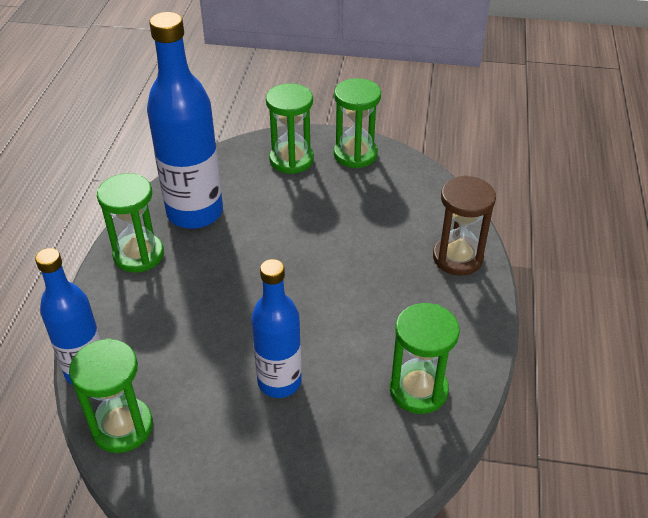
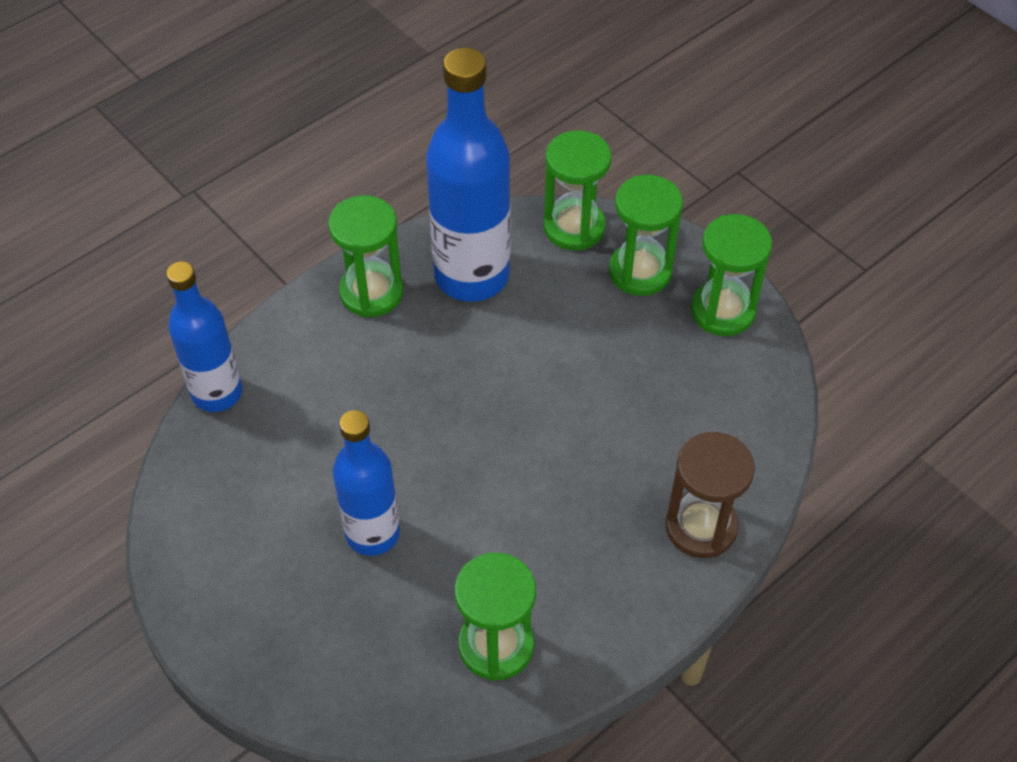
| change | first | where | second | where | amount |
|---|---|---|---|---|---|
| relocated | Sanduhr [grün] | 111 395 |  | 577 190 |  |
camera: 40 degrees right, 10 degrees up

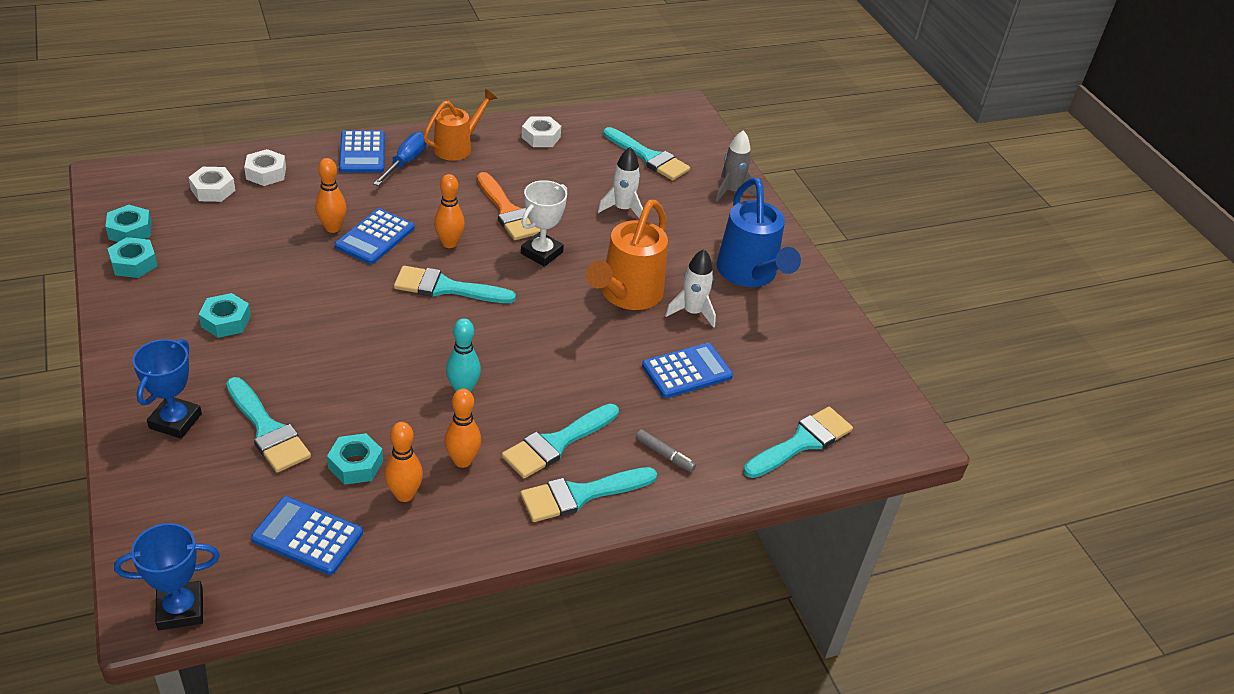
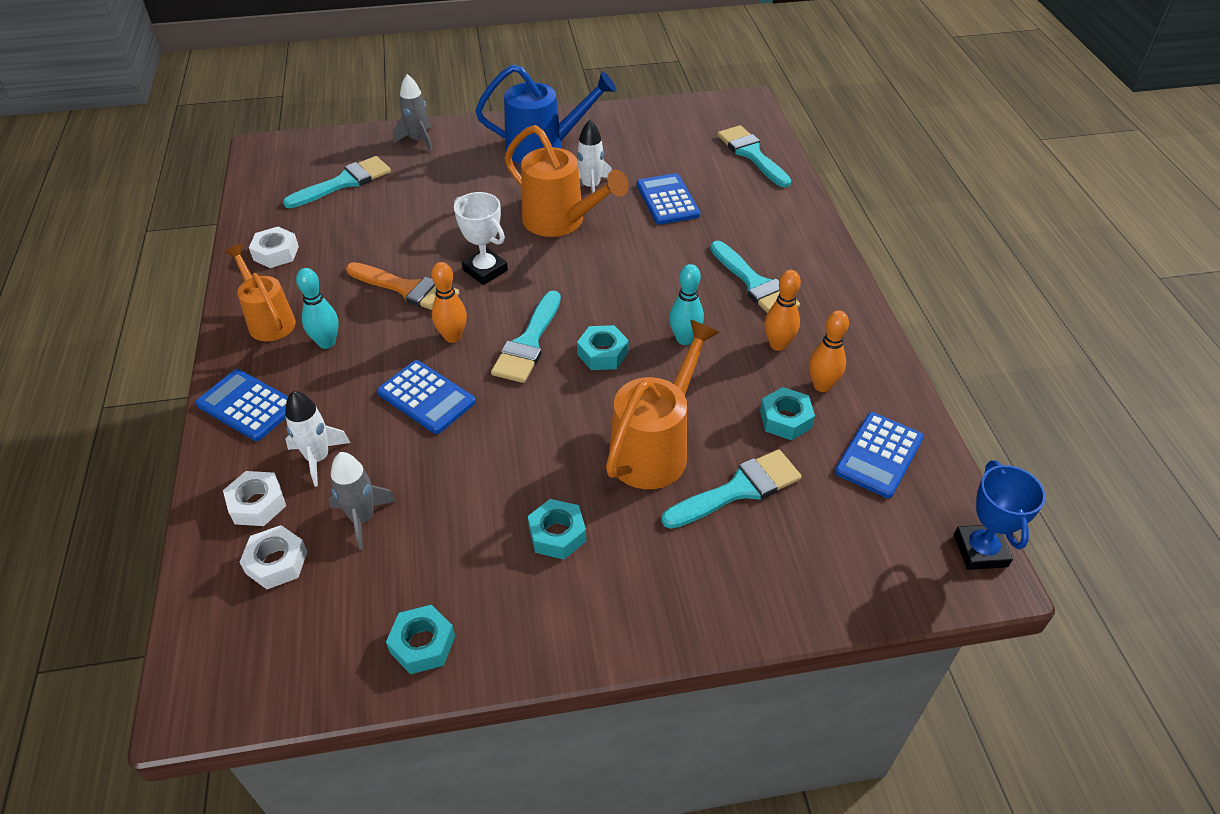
| change | first | where | second | where | amount |
|---|---|---|---|---|---|
| missing | Pokal [blau] | 167 389 |  |  |  |
| missing | Bowlingkegel [orange] | 331 195 |  |  |  |
| missing | Schraubenzieher [blau] | 400 159 |  |  |  |
| missing | Pinsel [türkis] | 588 494 |  |  |  |
| missing | Filzstift [grau] | 666 450 |  |  |  |
| appeared |  |  | Bowlingkegel [türkis] | 317 308 |  |
| appeared |  |  | Rakete [grau] | 362 501 |  |
| appeared |  |  | Gießkanne [orange] | 662 404 |  |
| relocated | Sechskantmutter [türkis] | 128 223 |  | 603 347 |  |
| relocated | Rakete [weiß] | 620 182 |  | 318 439 |  |
| spun | Taschenrechner [blau] | 362 151 |  | 241 405 | 150 degrees counterclockwise |
| spun | Pinsel [orange] | 508 206 |  | 402 286 | 45 degrees clockwise |
camera: 75 degrees left, 5 degrees up

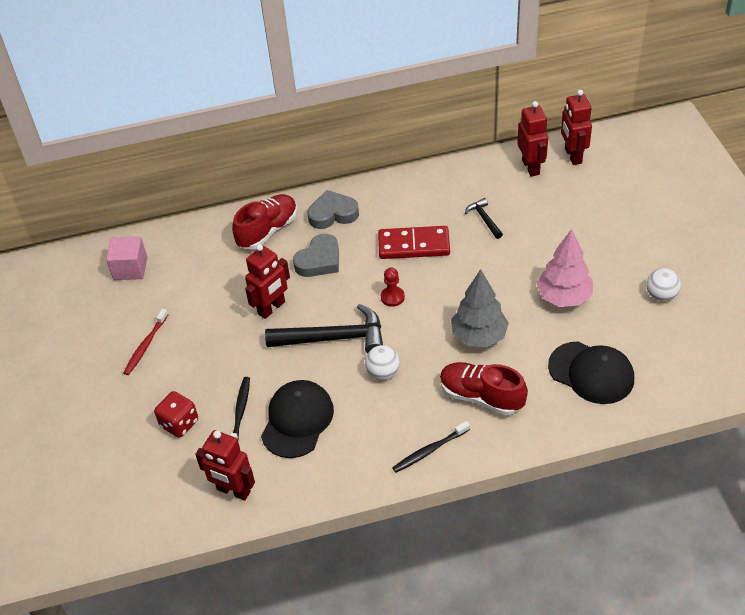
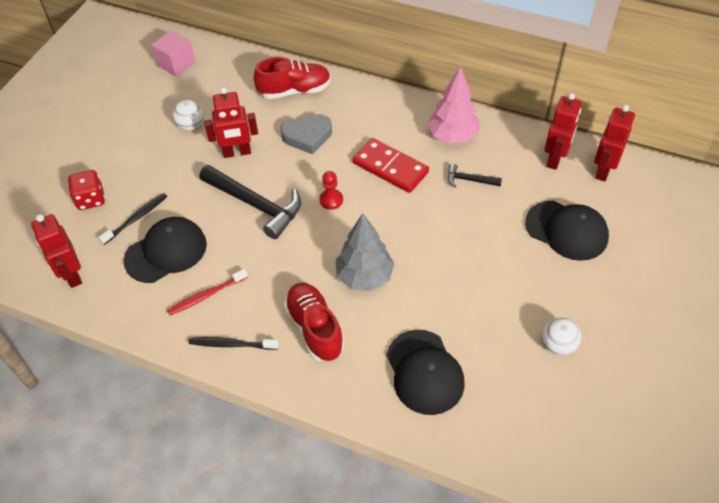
| change | first | where | second | where | amount |
|---|---|---|---|---|---|
| missing | Herz [grau] | 333 209 |  |  |  |
| appeared |  |  | Kappe [schwarz] | 567 230 |  |
| relocated | Zahnbürste [rot] | 146 341 |  | 207 292 |  |
| relocated | Ball [weiß] | 382 362 |  | 188 115 |  |
| relocated | Baum [rosa] | 565 268 |  | 453 105 |  |
| spun | Hammer [schwarz] | 484 218 |  | 474 175 | 90 degrees counterclockwise |
camera: 35 degrees right, 5 degrees up

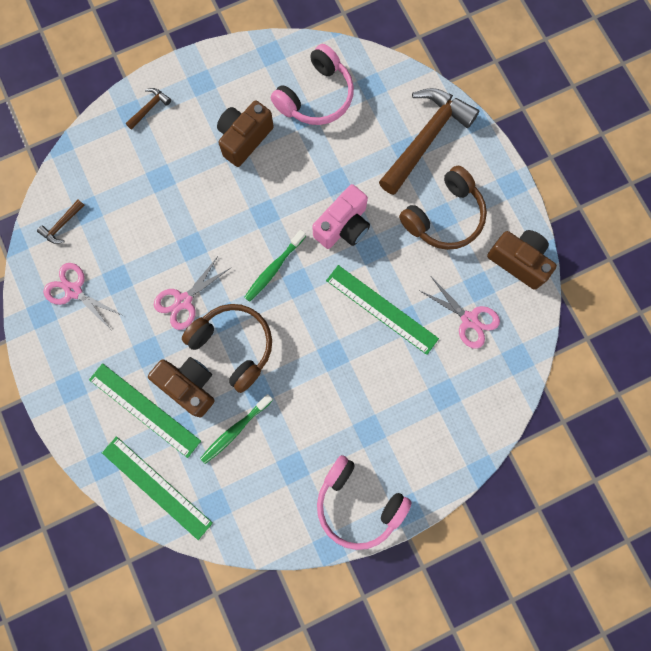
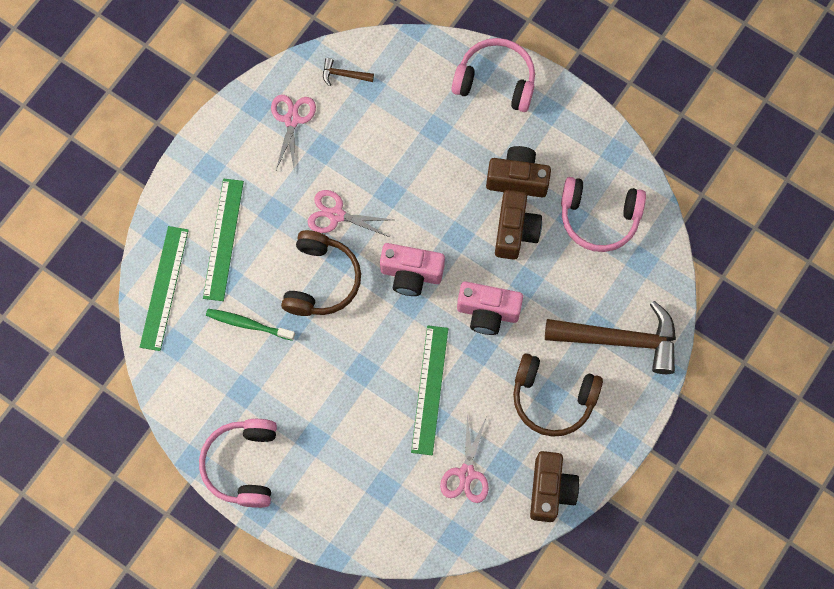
| change | first | where | second | where | amount |
|---|---|---|---|---|---|
| relocated | Kamera [braun] | 181 387 |  | 518 225 |  |
| exchanged | Hammer [braun] | 148 109 | Kopfhörer [rosa] | 493 75 |  |
| exchanged | Zahnbürste [grün] | 275 266 | Kamera [rosa] | 412 269 |  |
camera: 60 degrees right, 5 degrees down

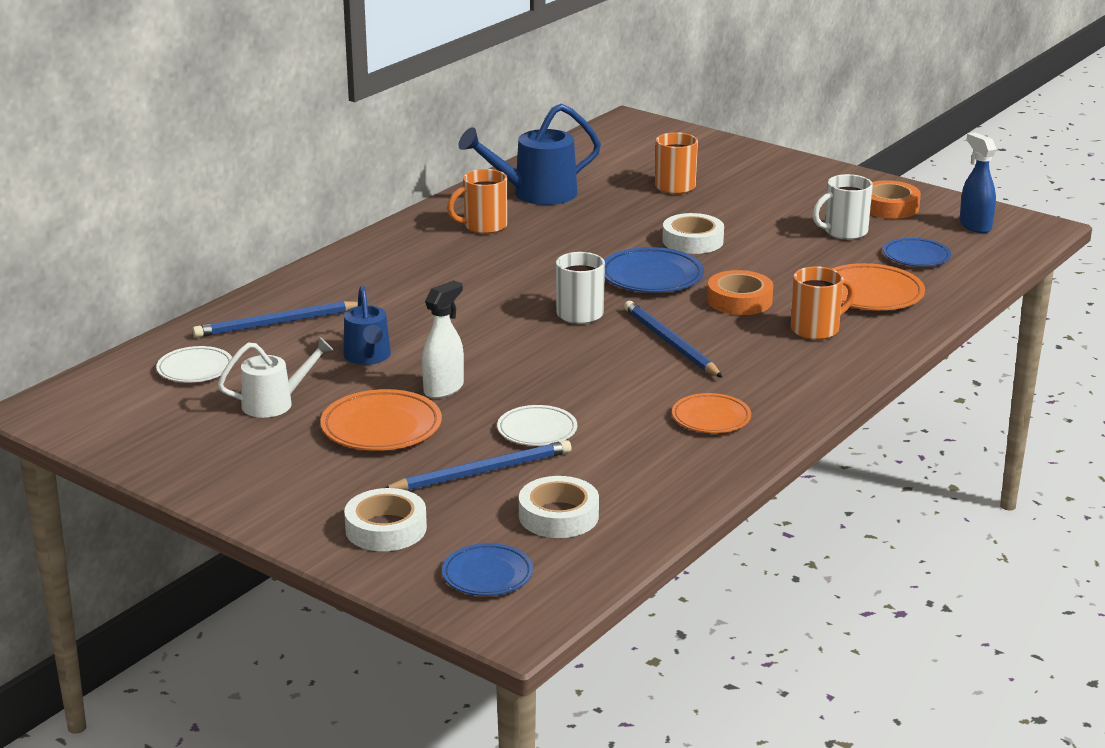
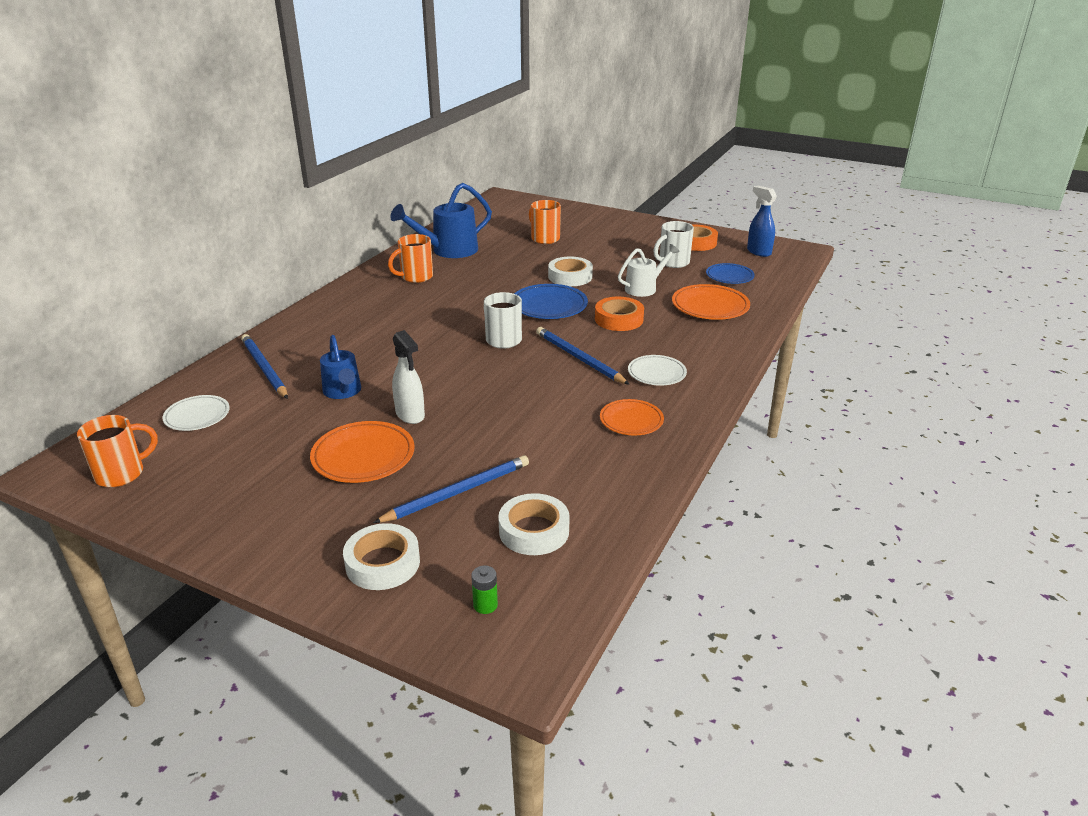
| change | first | where | second | where | amount |
|---|---|---|---|---|---|
| relocated | Gießkanne [weiß] | 276 377 |  | 648 270 |  |
| relocated | Teller [weiß] | 537 425 |  | 657 370 |  |
| relocated | Tasse [orange] | 823 303 |  | 117 451 |  |
| exchanged | Teller [blau] | 487 569 | Batterie [grün] | 484 590 |  |
| spun | Bleistift [blau] | 275 319 |  | 264 366 | 90 degrees clockwise |
| spun | Sprühflasche [weiß] | 443 339 |  | 408 377 | 120 degrees clockwise |
camera: 10 degrees left, 5 degrees up

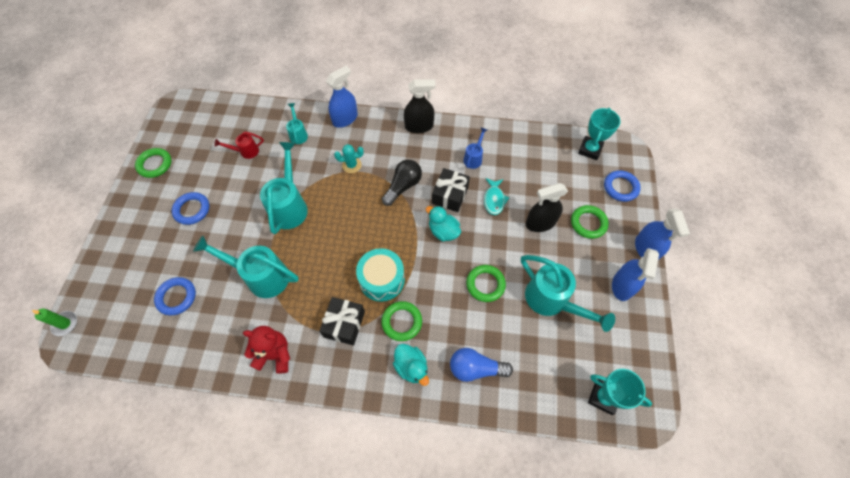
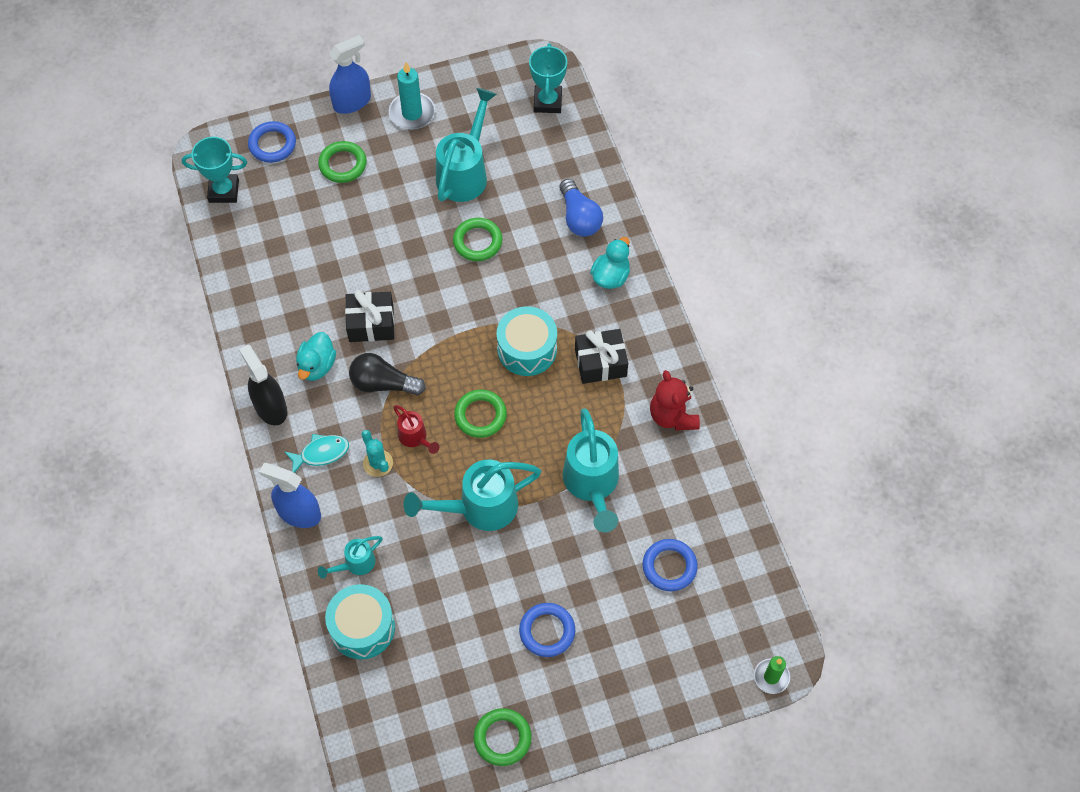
| change | first | where | second | where | amount |
|---|---|---|---|---|---|
| missing | Gießkanne [blau] | 475 148 |  |  |  |
| missing | Sprühflasche [schwarz] | 547 207 |  |  |  |
| appeared |  |  | Trommel [türkis] | 360 621 |  |
| relocated | Gießkanne [rot] | 239 145 |  | 416 429 |  |
| relocated | Ring [grün] | 401 321 |  | 480 413 |  |
| relocated | Ente [türkis] | 443 223 |  | 316 356 |  |
| relocated | Fisch [türkis] | 496 196 |  | 317 453 |  |
| exchanged | Sprühflasche [blau] | 635 274 | Kerze [türkis] | 412 96 |  |
camera: 115 degrees left, 0 degrees up

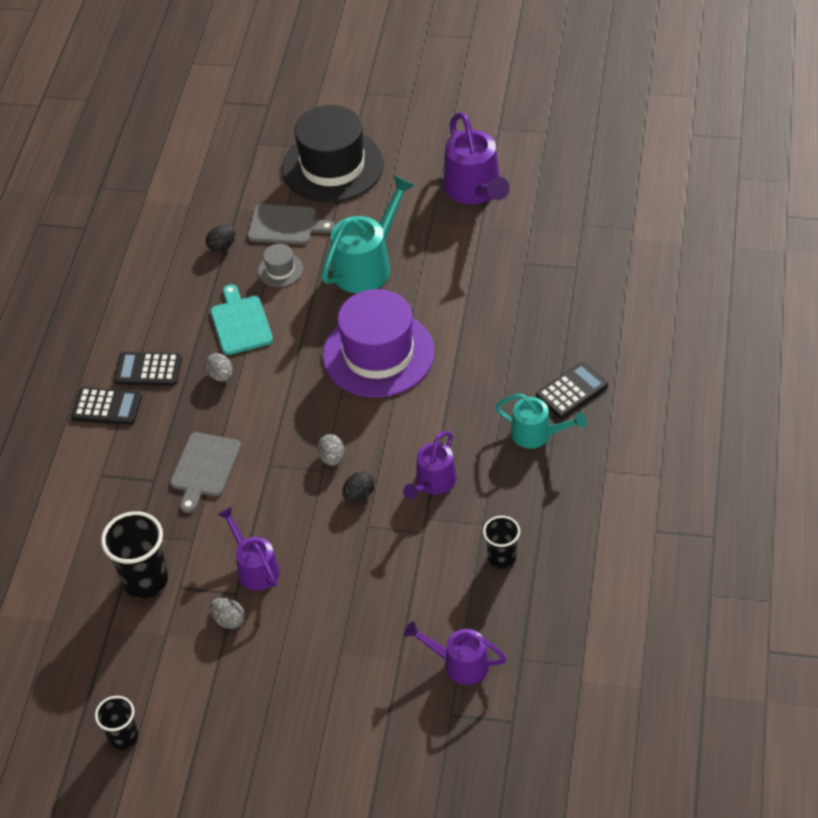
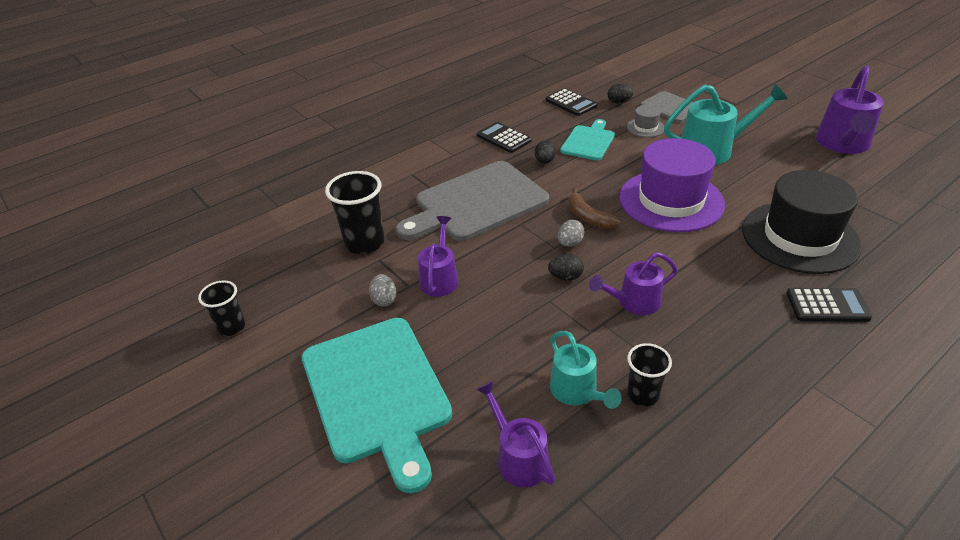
| change | first | where | second | where | amount |
|---|---|---|---|---|---|
| appeared |  |  | Schneidebrett [türkis] | 377 405 |  |
| appeared |  |  | Banane [braun] | 594 208 |  |
| relocated | Taschenrechner [schwarz] | 107 406 |  | 571 102 |  |
| relocated | Hut [schwarz] | 333 153 |  | 802 222 |  |
| relocated | Gießkanne [türkis] | 541 421 |  | 586 370 |  |
| colour | Ei [grau] | 219 367 | Ei [schwarz] | 545 152 |  |
| size | Schneidebrett [grau] | 205 472 |  | 472 201 | x1.87 |
camera: 40 degrees right, 10 degrees down

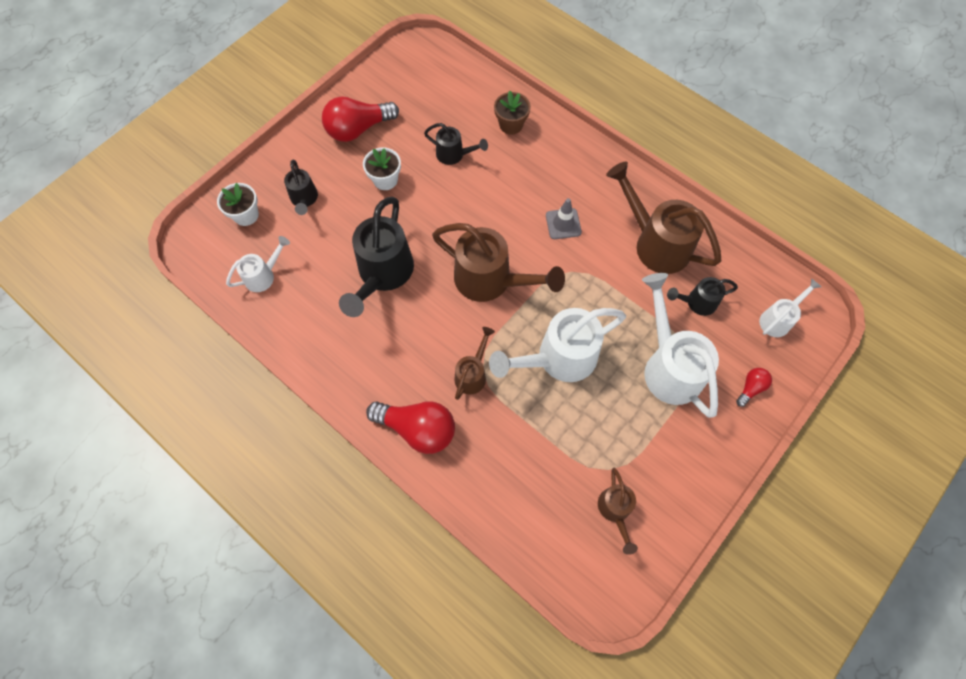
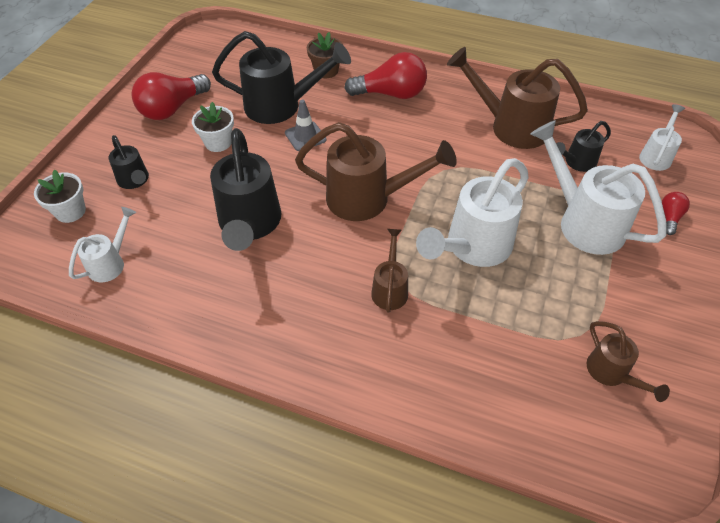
| change | first | where | second | where | amount |
|---|---|---|---|---|---|
| relocated | Glühbirne [rot] | 410 427 |  | 385 75 |  |
| relocated | Leitkegel [grau] | 564 218 |  | 305 125 |  |
| size | Gießkanne [schwarz] | 456 144 |  | 281 77 | x1.89 |
camera: 20 degrees left, 15 degrees down

